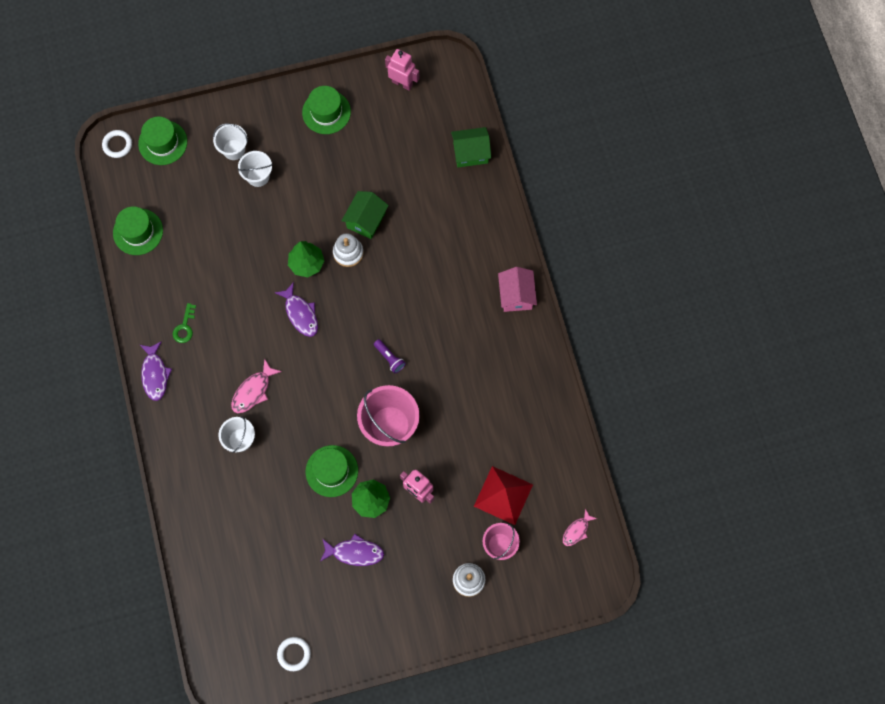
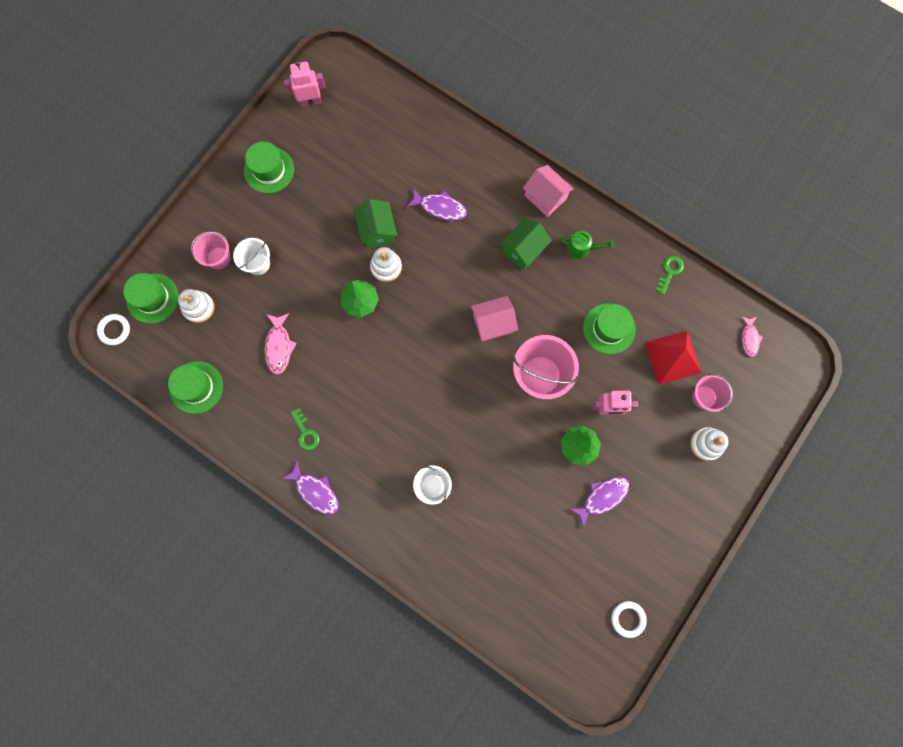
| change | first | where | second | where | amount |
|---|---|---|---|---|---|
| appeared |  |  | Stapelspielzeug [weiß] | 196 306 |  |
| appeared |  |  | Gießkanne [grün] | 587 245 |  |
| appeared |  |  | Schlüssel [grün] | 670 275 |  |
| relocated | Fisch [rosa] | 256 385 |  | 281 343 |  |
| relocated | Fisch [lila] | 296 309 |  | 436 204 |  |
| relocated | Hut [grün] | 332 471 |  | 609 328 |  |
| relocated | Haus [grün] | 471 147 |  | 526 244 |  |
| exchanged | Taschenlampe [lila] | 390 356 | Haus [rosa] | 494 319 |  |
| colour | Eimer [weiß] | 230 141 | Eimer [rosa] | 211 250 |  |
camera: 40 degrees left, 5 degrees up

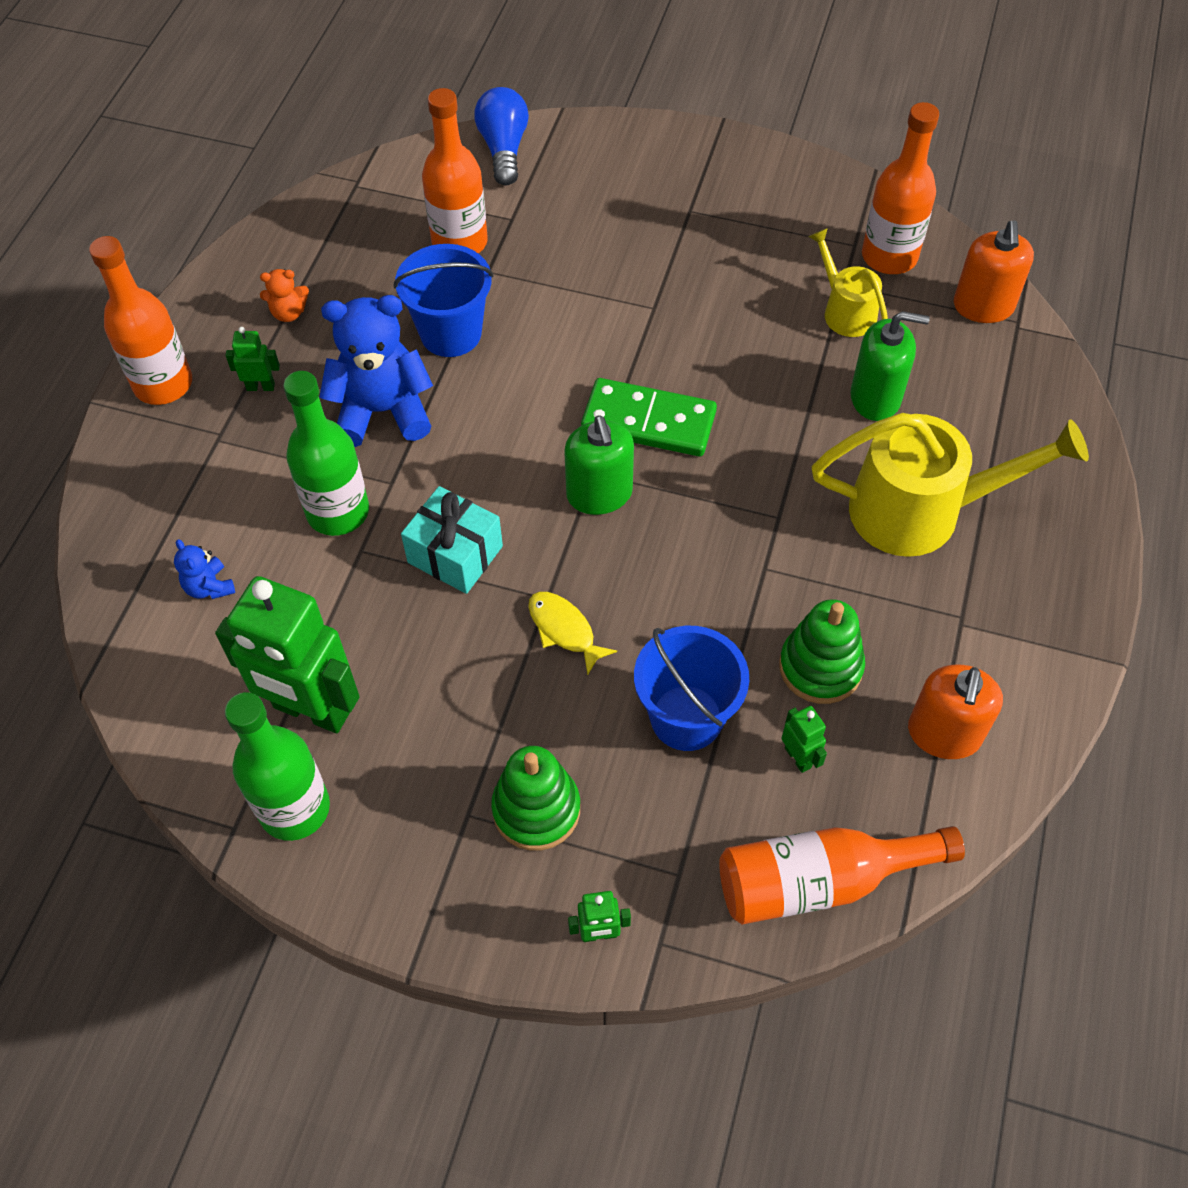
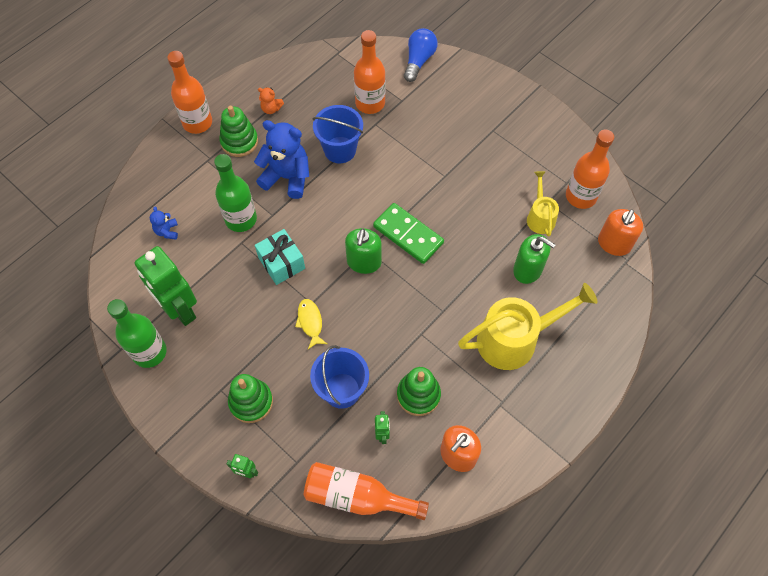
| change | first | where | second | where | amount |
|---|---|---|---|---|---|
| exchanged | Roboter [grün] | 252 359 | Stapelspielzeug [grün] | 238 131 |  |
| spun | Gießkanne [gelb] | 950 485 |  | 528 326 | 45 degrees counterclockwise |
camera: 25 degrees right, 5 degrees up

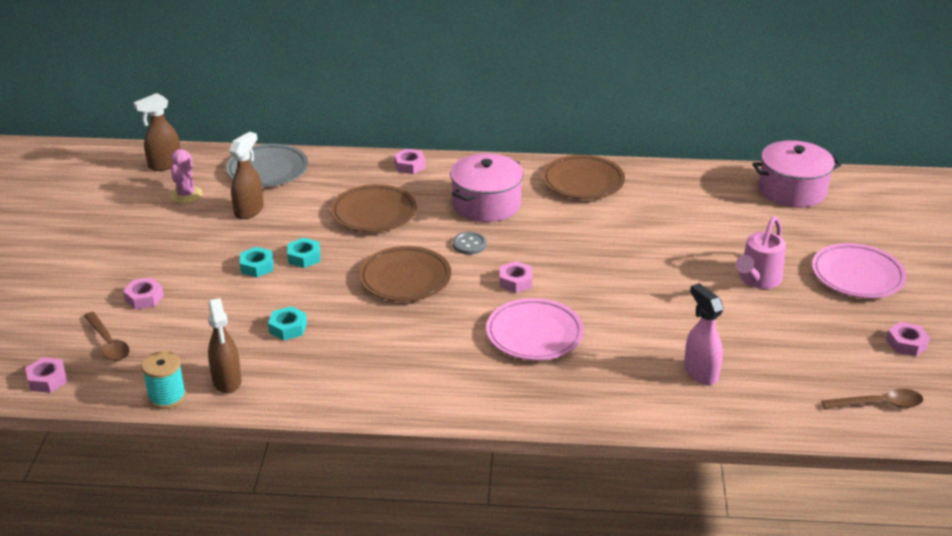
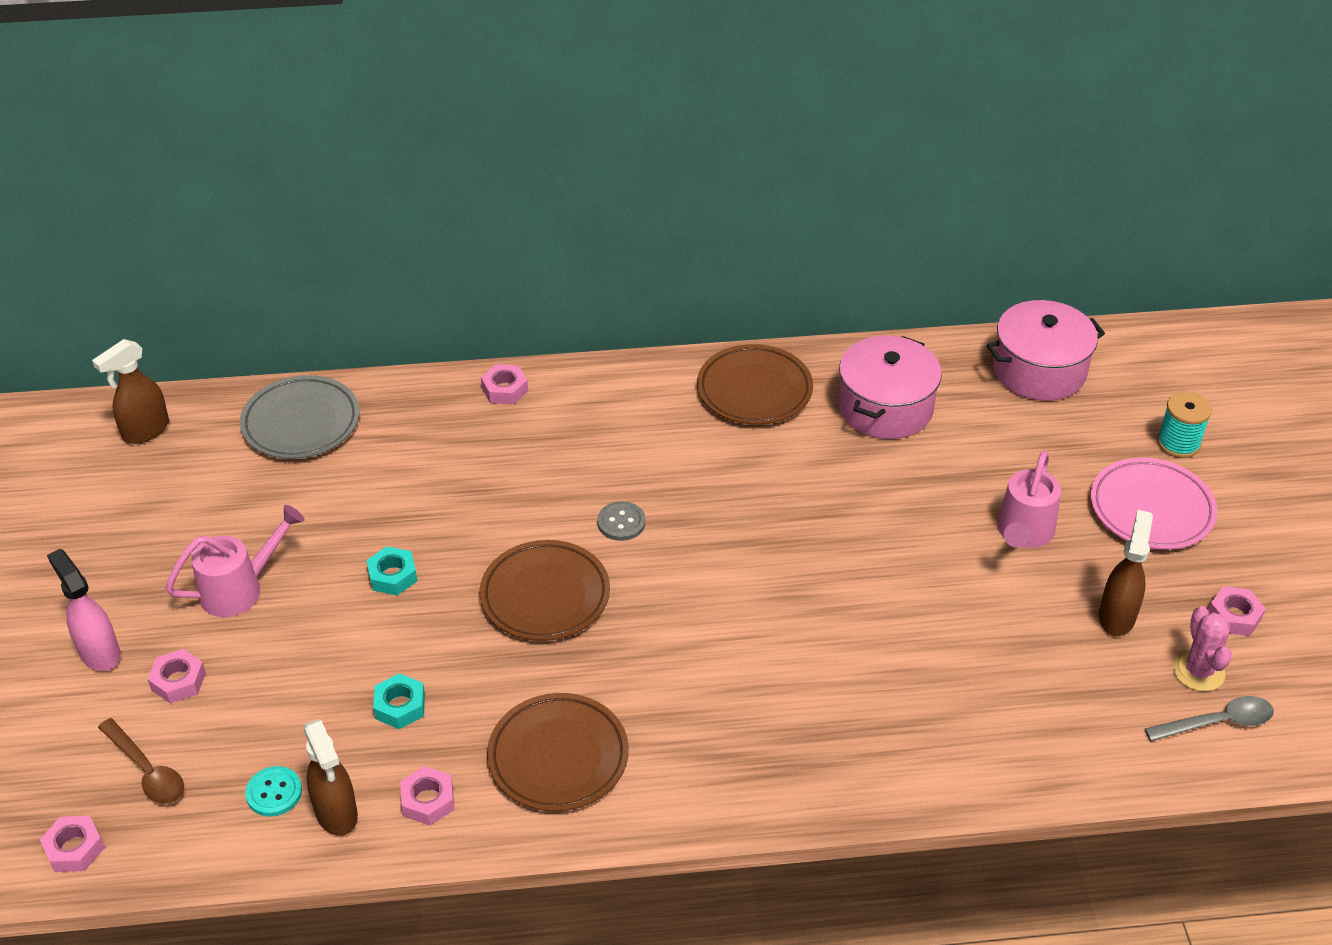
| change | first | where | second | where | amount |
|---|---|---|---|---|---|
| missing | Sechskantmutter [türkis] | 256 262 |  |  |  |
| missing | Teller [rosa] | 535 329 |  |  |  |
| appeared |  |  | Gießkanne [rosa] | 235 561 |  |
| appeared |  |  | Knopf [türkis] | 273 791 |  |
| relocated | Garnrolle [türkis] | 164 380 |  | 1184 425 |  |
| relocated | Kaktus [rosa] | 186 176 |  | 1202 648 |  |
| relocated | Sprühflasche [braun] | 246 175 |  | 1126 573 |  |
| relocated | Teller [braun] | 374 208 |  | 558 752 |  |
| relocated | Kochtopf [rosa] | 486 188 |  | 890 387 |  |
| relocated | Sechskantmutter [rosa] | 516 277 |  | 427 796 |  |
| relocated | Sprühflasche [rosa] | 704 334 |  | 83 610 |  |
| colour | Löffel [braun] | 872 399 | Löffel [grau] | 1209 719 |  |
camera: 10 degrees left, 10 degrees up

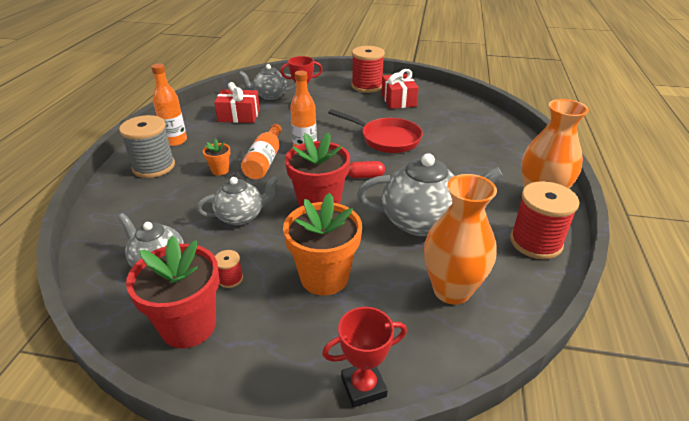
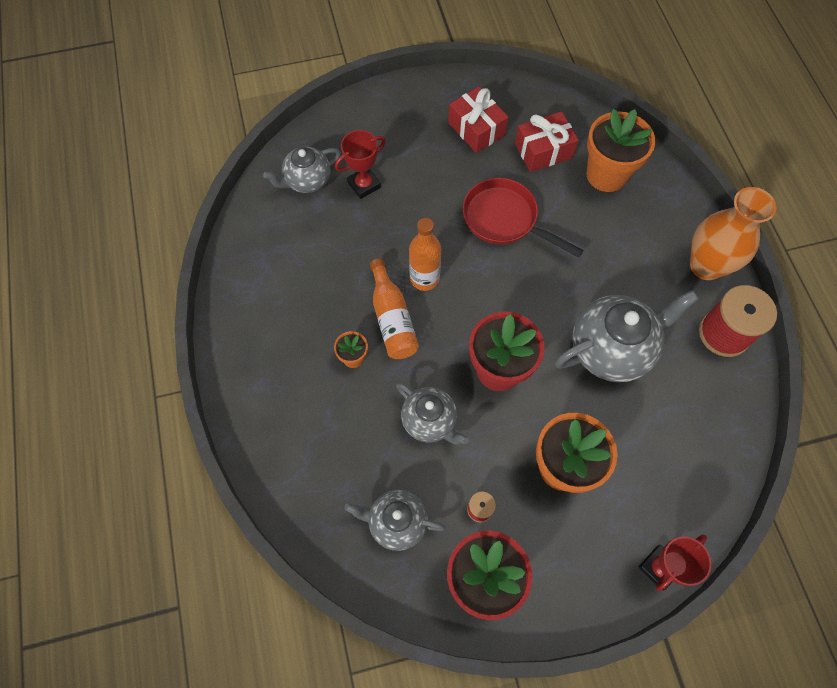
| change | first | where | second | where | amount |
|---|---|---|---|---|---|
| missing | Garnrolle [grau] | 147 146 |  |  |  |
| missing | Flasche [orange] | 169 105 |  |  |  |
| missing | Kapsel [rot] | 366 170 |  |  |  |
| missing | Garnrolle [rot] | 368 69 |  |  |  |
| missing | Vase [orange] | 460 239 |  |  |  |
| appeared |  |  | Blumentopf [orange] | 621 150 |  |
| relocated | Geschenk [rot] | 237 102 |  | 547 141 |  |
| spun | Teekanne [grau] | 237 200 |  | 432 413 | 90 degrees clockwise |
| spun | Pfanne [rot] | 375 131 |  | 523 218 | 150 degrees counterclockwise |
camera: 25 degrees left, 30 degrees up

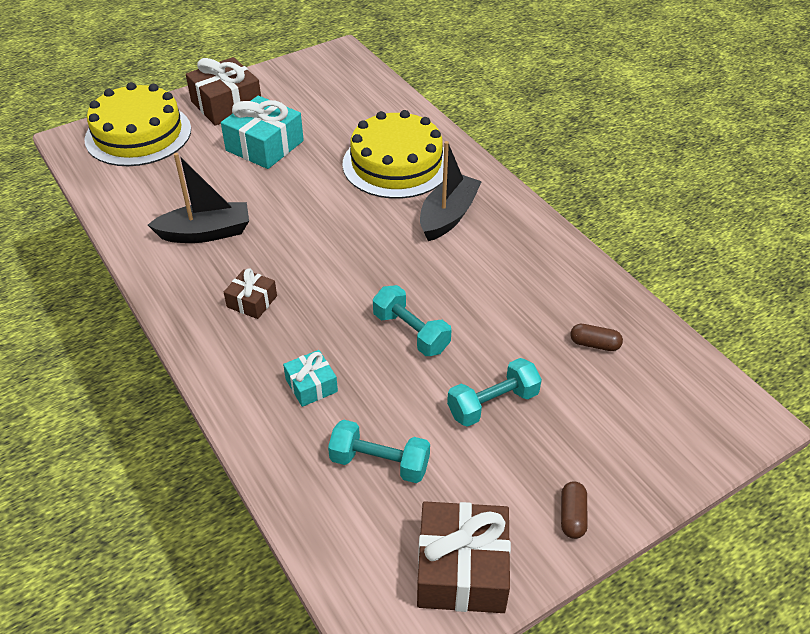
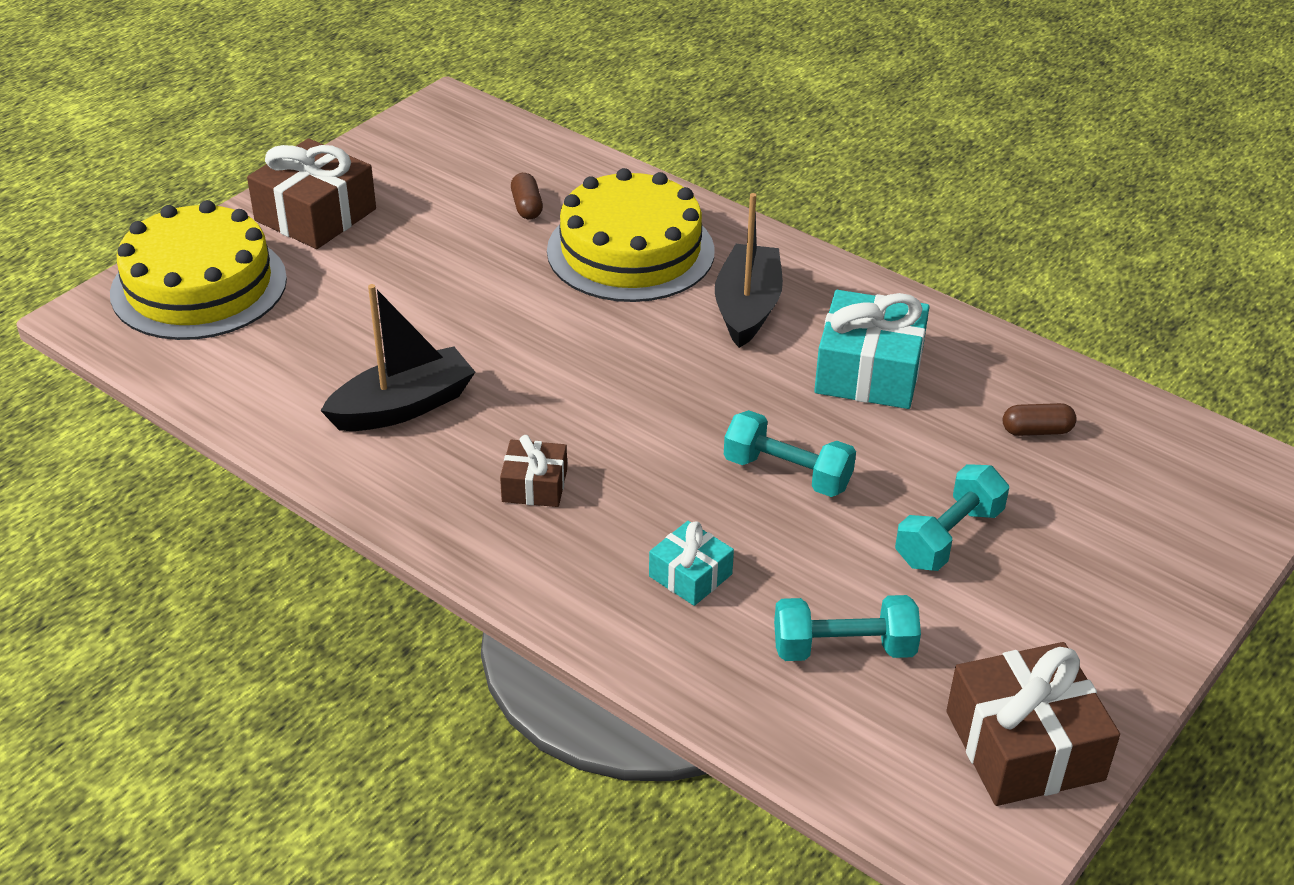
| change | first | where | second | where | amount |
|---|---|---|---|---|---|
| relocated | Geschenk [türkis] | 262 132 |  | 872 349 |  |
| relocated | Kapsel [braun] | 574 510 |  | 527 196 |  |
camera: 20 degrees left, 5 degrees down

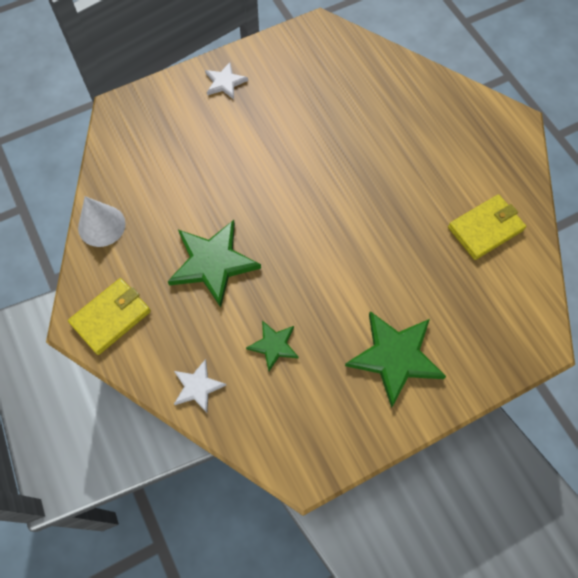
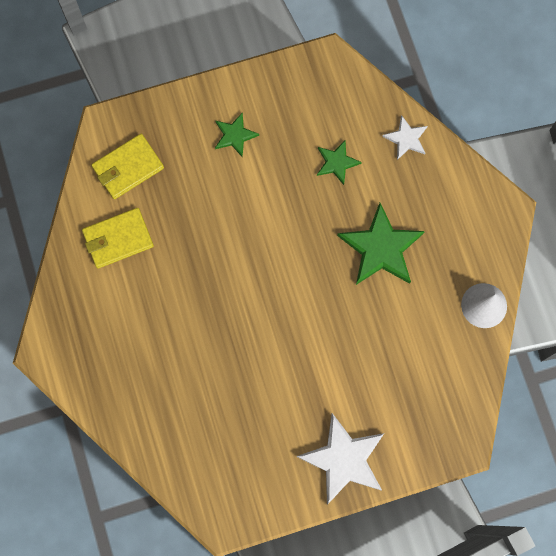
| change | first | where | second | where | amount |
|---|---|---|---|---|---|
| relocated | Geldbörse [gelb] | 109 316 |  | 127 166 |  |
| size | Stern [weiß] | 226 80 |  | 340 459 | x1.84 |
| size | Stern [grün] | 395 359 |  | 237 134 | x0.54 |
camera: 170 degrees left, 10 degrees up

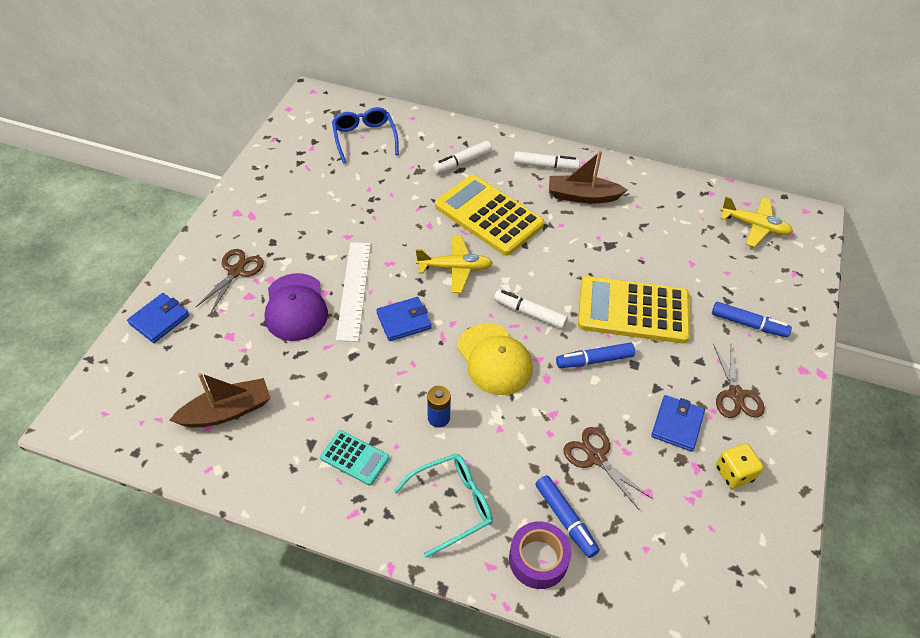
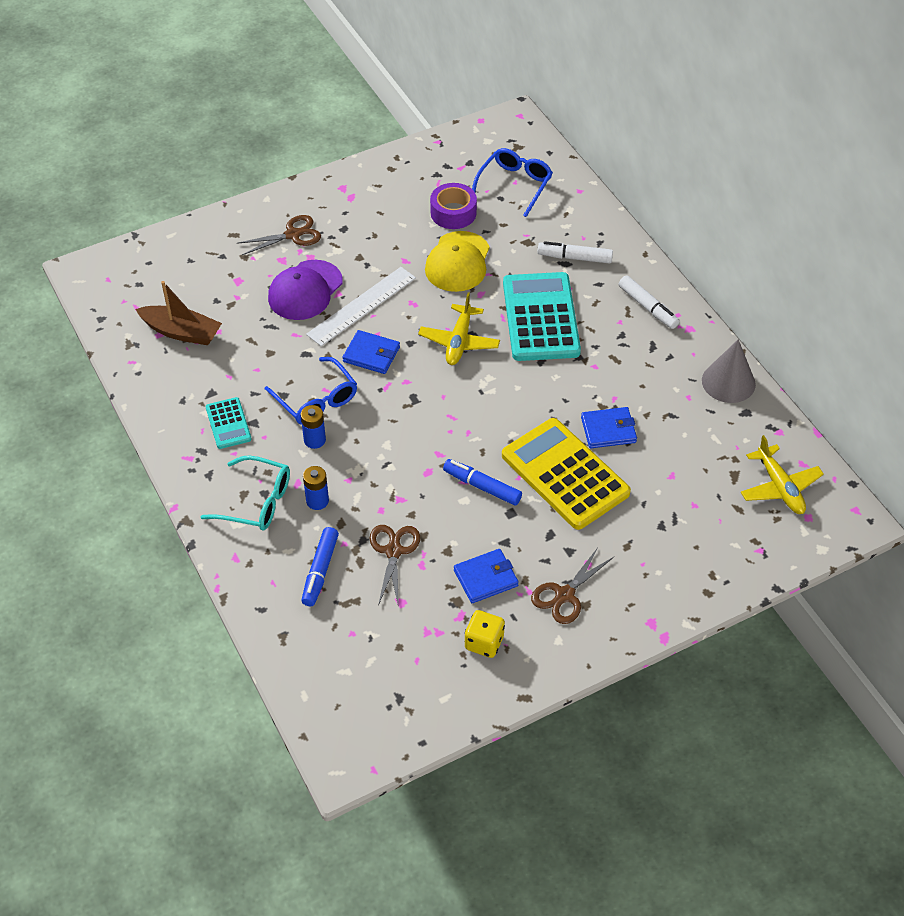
| change | first | where | second | where | amount |
|---|---|---|---|---|---|
| missing | Filzstift [weiß] | 531 309 |  |  |  |
| missing | Boot [braun] | 588 177 |  |  |  |
| missing | Filzstift [blau] | 752 319 |  |  |  |
| appeared |  |  | Brille [blau] | 311 391 |  |
| appeared |  |  | Batterie [blau] | 316 488 |  |
| appeared |  |  | Kegel [grau] | 729 371 |  |
| relocated | Geldbörse [blau] | 158 318 |  | 609 427 |  |
| relocated | Kappe [gelb] | 495 359 |  | 457 261 |  |
| relocated | Klebeband [lila] | 540 555 |  | 453 206 |  |
| colour | Taschenrechner [gelb] | 489 215 | Taschenrechner [türkis] | 542 316 |  |
| spun | Flugzeug [gelb] | 454 264 |  | 459 328 | 60 degrees clockwise |
camera: 45 degrees right, 0 degrees up

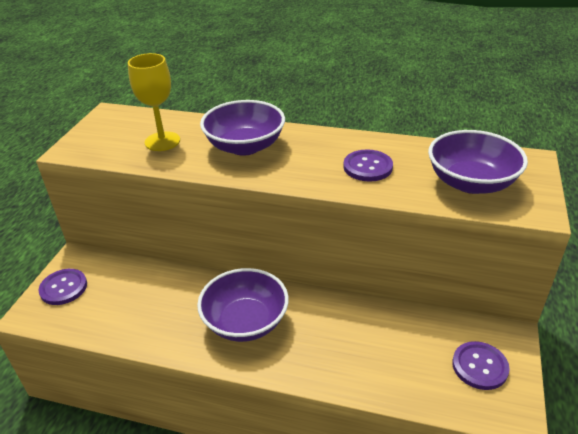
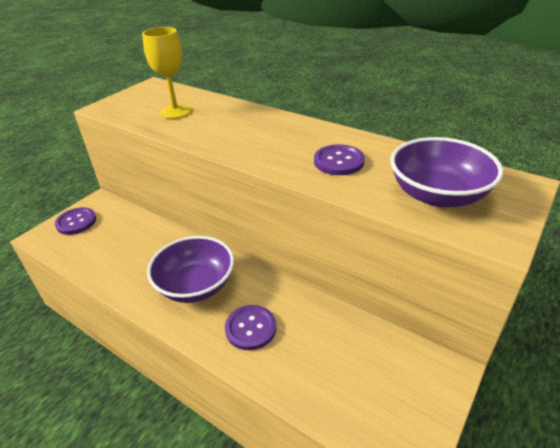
| change | first | where | second | where | amount |
|---|---|---|---|---|---|
| missing | Schüssel [lila] | 242 128 |  |  |  |
| relocated | Knopf [lila] | 481 365 |  | 251 327 |  |
camera: 20 degrees right, 0 degrees up

